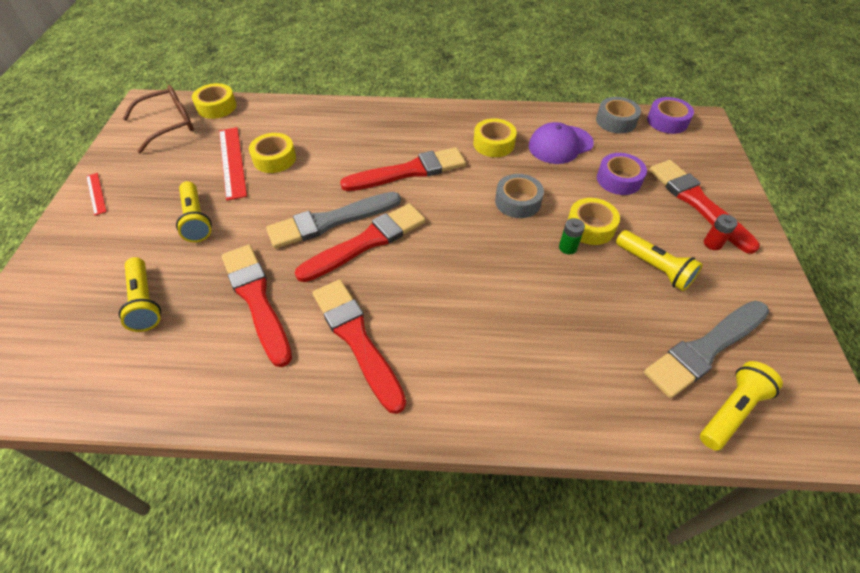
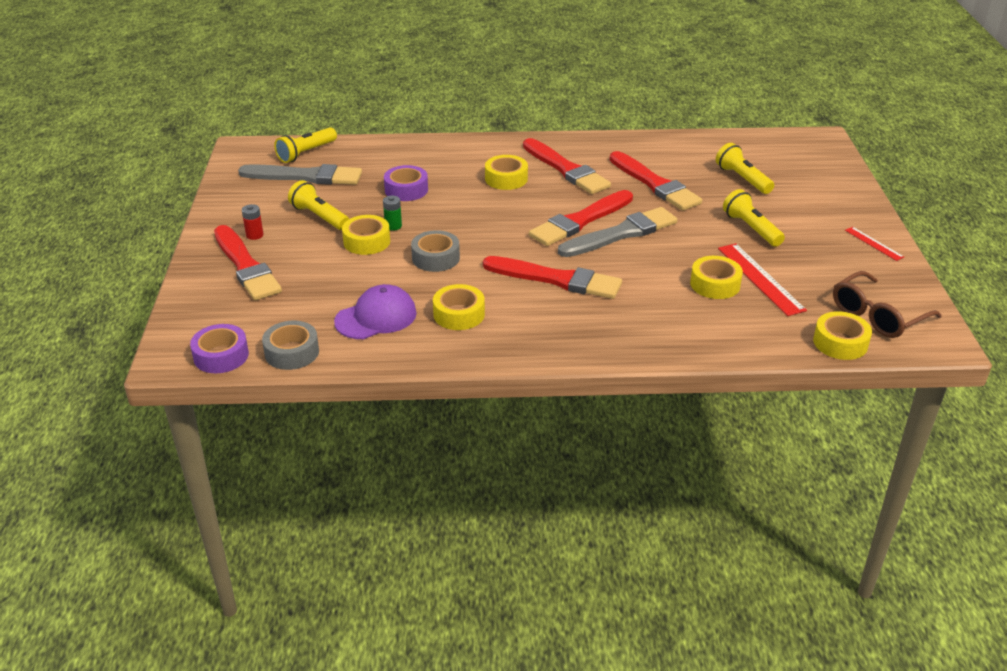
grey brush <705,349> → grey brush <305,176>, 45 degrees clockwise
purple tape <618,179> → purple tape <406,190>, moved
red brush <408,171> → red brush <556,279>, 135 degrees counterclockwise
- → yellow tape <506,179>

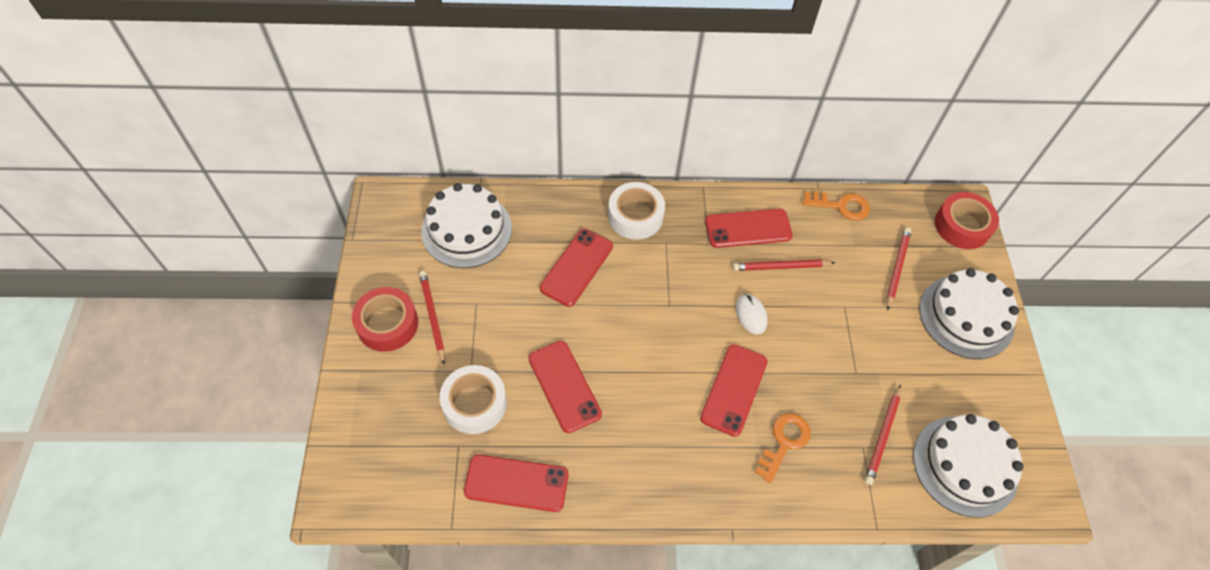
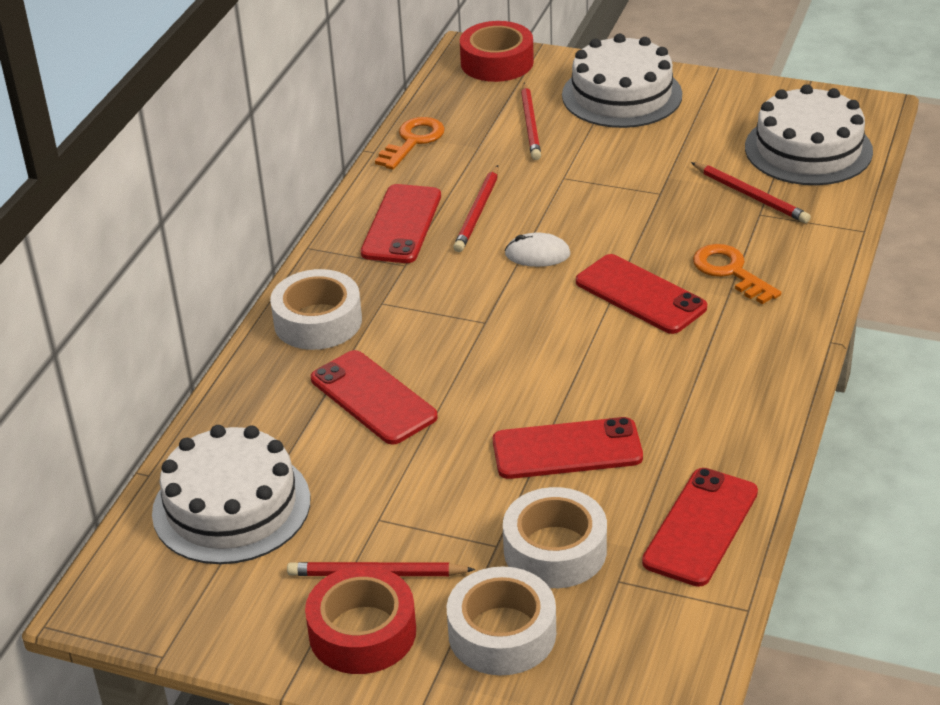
- → white tape <502,633>
red pencil <897,268> → red pencil <530,124>, 135 degrees counterclockwise

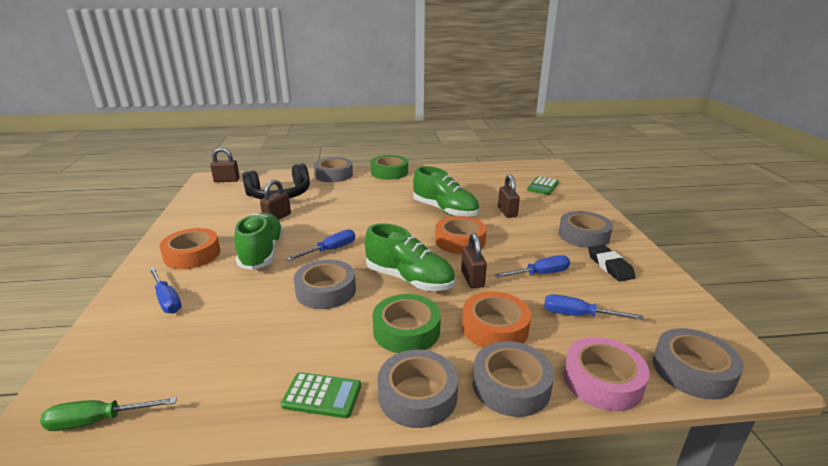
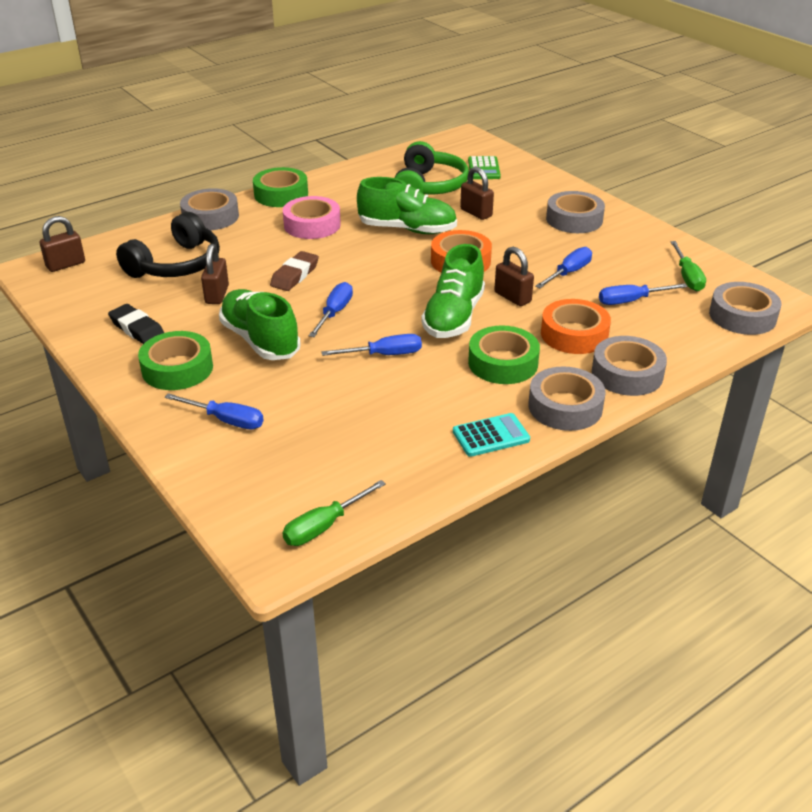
black eraser <610,266> → black eraser <137,329>, moved
orange tape <192,255> → green tape <177,368>
- → brown eraser <295,275>
pink tape <602,381> → pink tape <312,225>, moved
grey tape <326,291> → blue screwdriver <384,355>
- → green headphones <429,186>
green shoe <409,279> → green shoe <454,317>, 105 degrees clockwise
green calculator <322,395> → turquoise calculator <491,436>
- → green screwdriver <687,277>

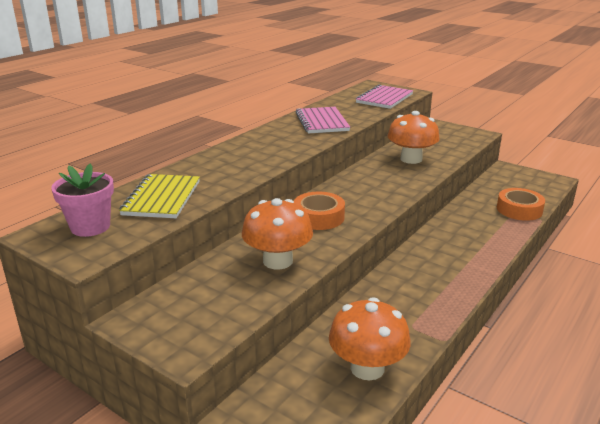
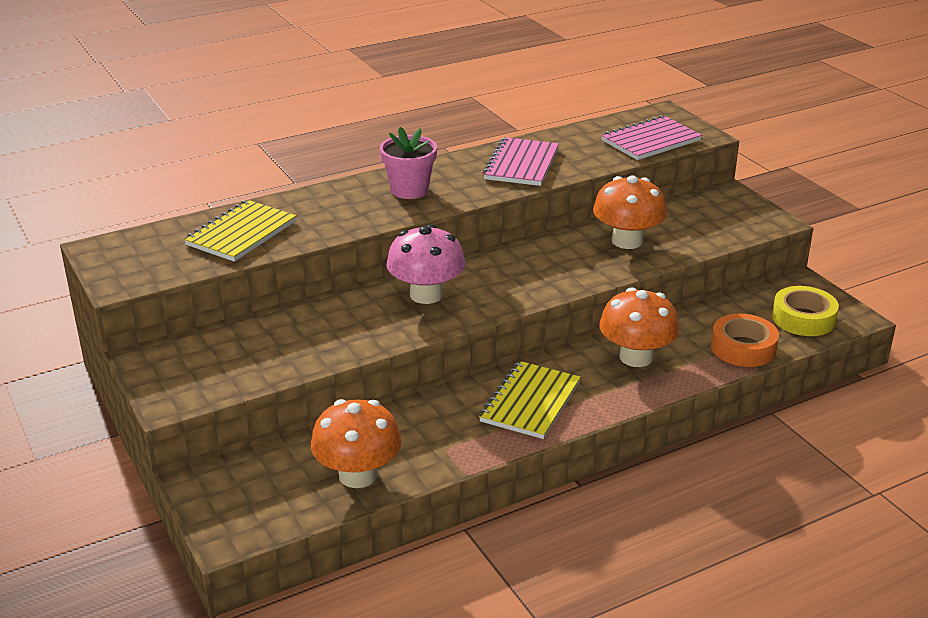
pink flower pot <90,227> → pink flower pot <409,190>, moved
orange tape <318,217> → pink mushroom <426,294>
- → yellow notebook <530,402>
orange mushroom <277,261> → orange mushroom <636,357>, moved
- → yellow tape <803,318>

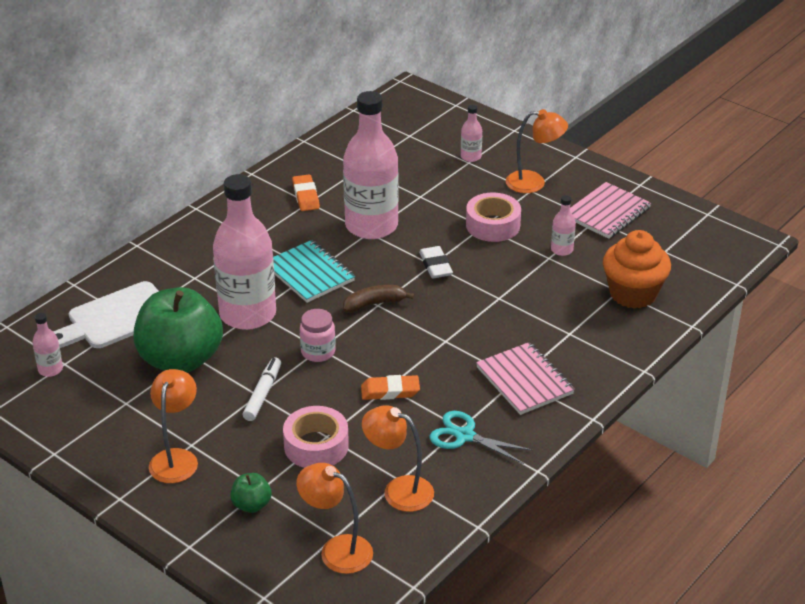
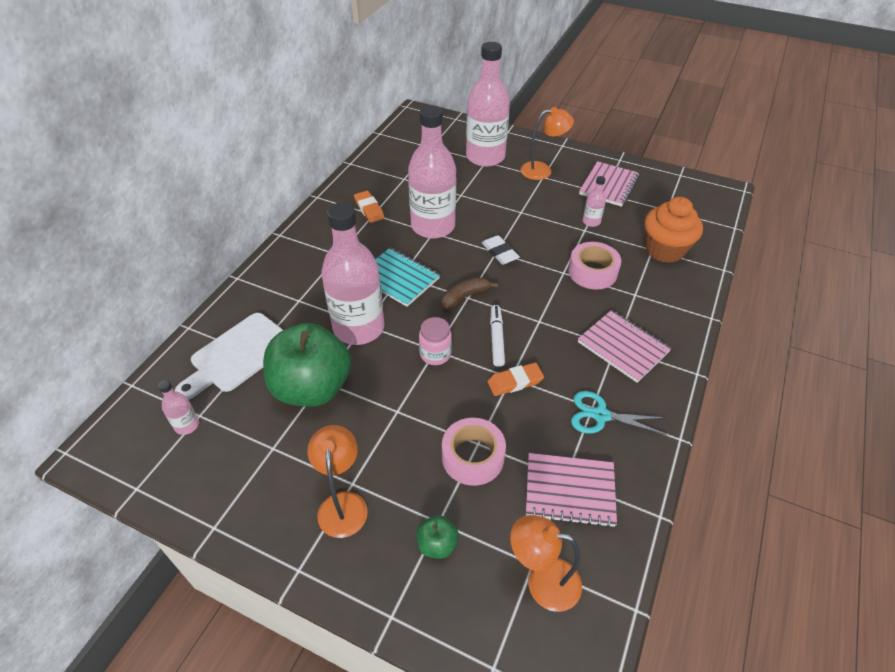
pink bottle <470,157> → pink bottle <485,157>, x2.40
white marker <262,394> → white marker <496,339>, moved
orange lamp <398,490> → pink notebook <569,491>
pink tape <493,225> → pink tape <592,272>, moved

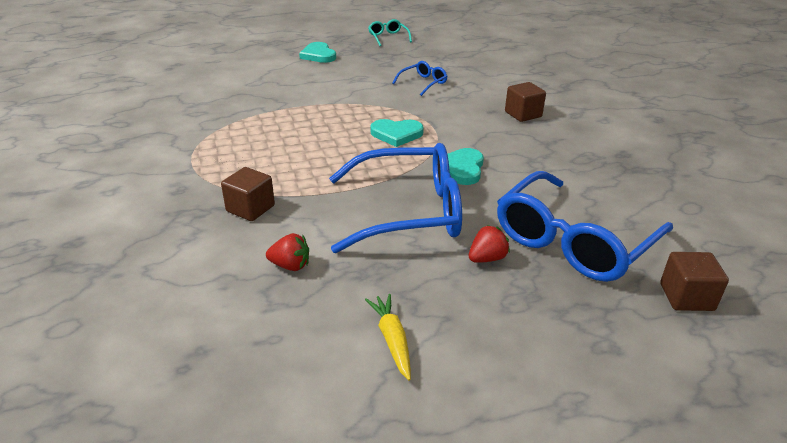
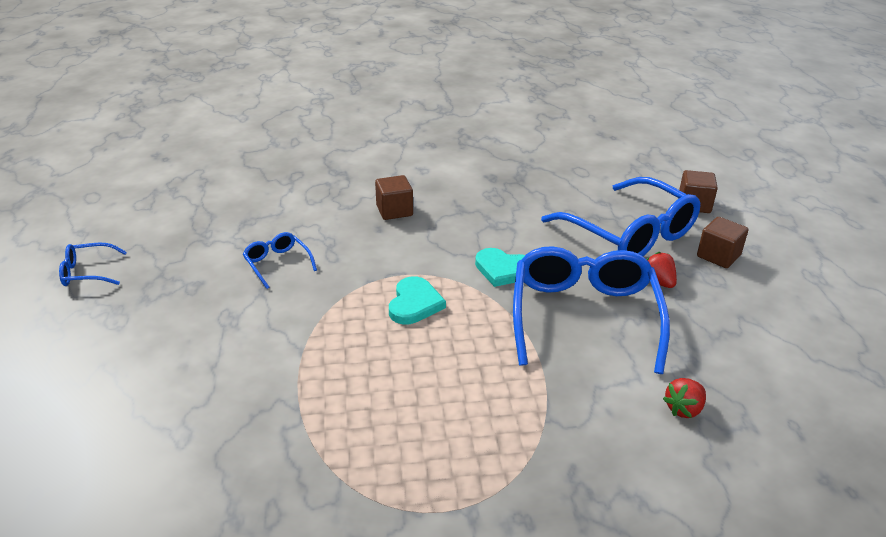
turquoise glasses <388,37> → blue glasses <87,272>
red strawberry <290,266> → red strawberry <683,409>, 150 degrees counterclockwise
brown cube <250,208> → brown cube <718,256>, moved
turquoise heart <318,55> → -
yellow carrot <392,339> → -

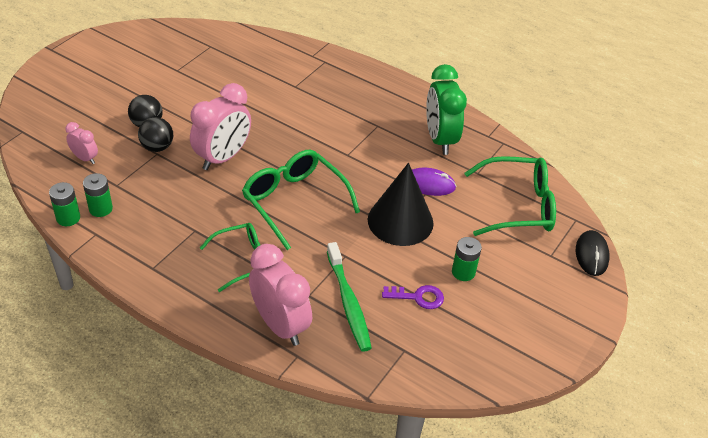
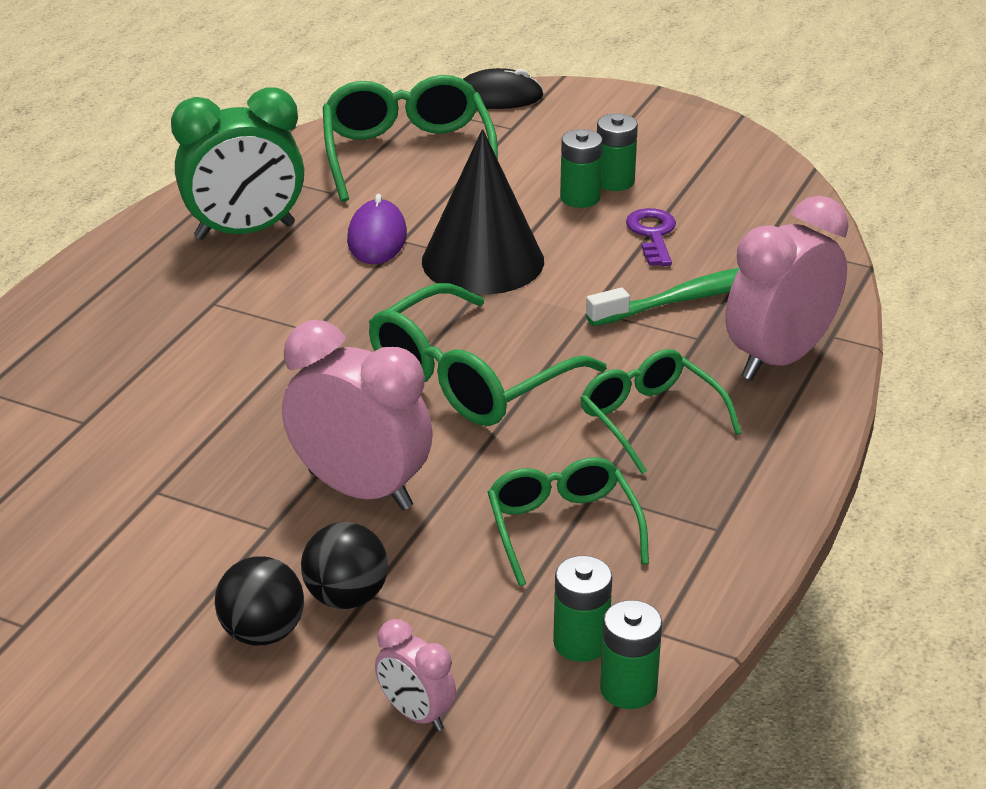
pink clock <85,158> → pink clock <416,714>, 75 degrees counterclockwise
- → green glasses <563,529>
- → green battery <614,181>

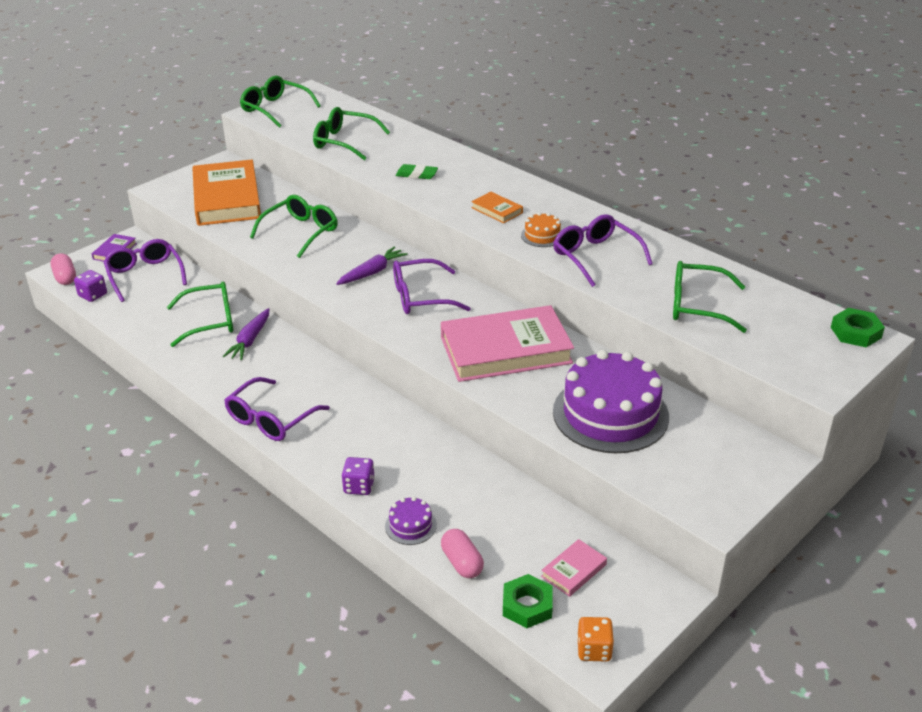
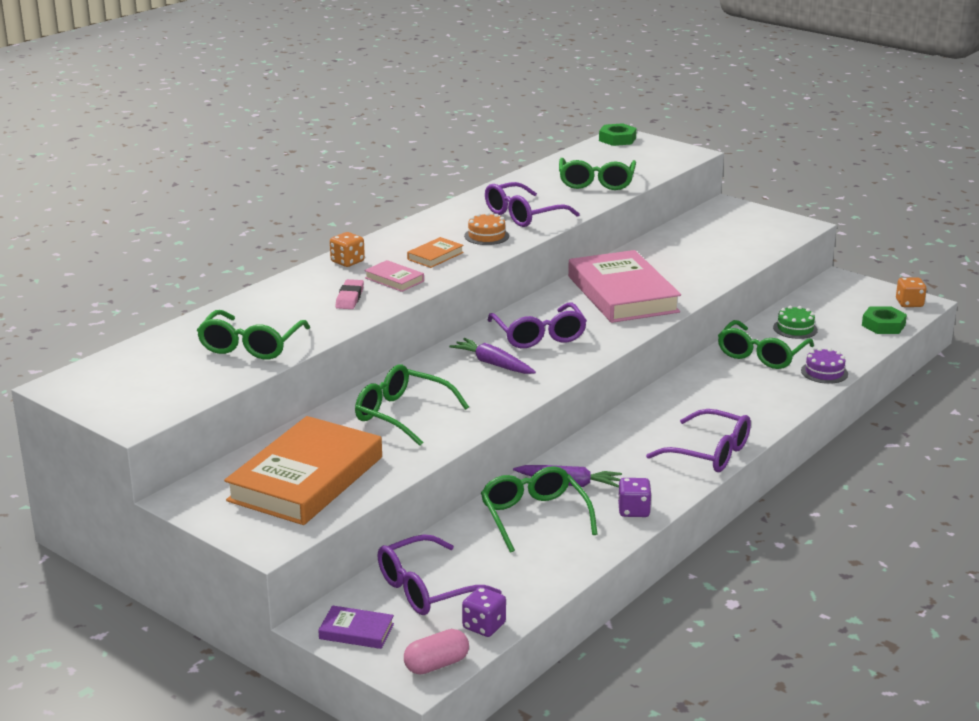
orange book <226,199> → orange book <306,479>, 45 degrees counterclockwise
- → orange dice <347,262>
green eraser <416,175> → pink eraser <350,298>
pink book <574,570> → pink book <394,279>, moved
purple dice <359,486> → purple dice <633,510>, moved
green glasses <275,109> → green glasses <761,354>, moved
- → green cake <795,329>
pink capsule <462,562> → -
purple cake <610,414> → -

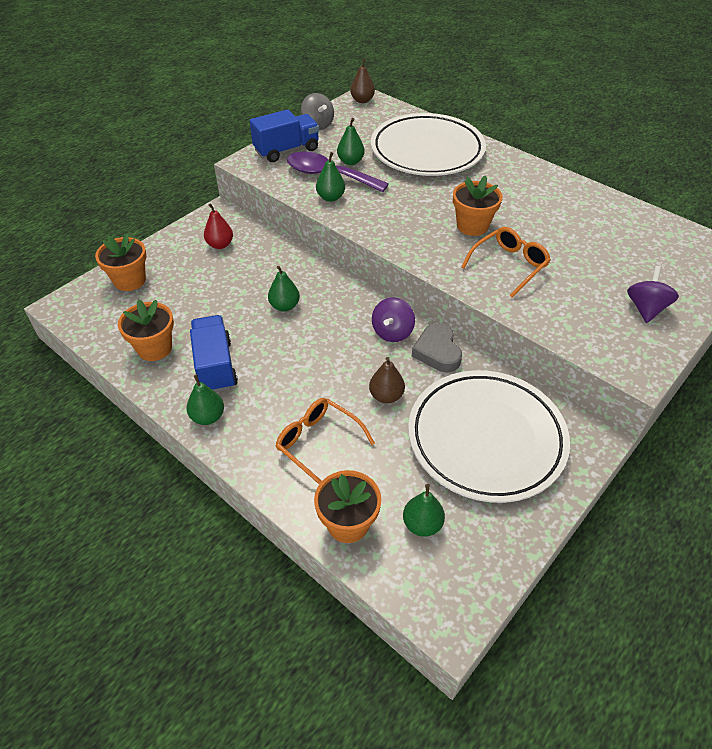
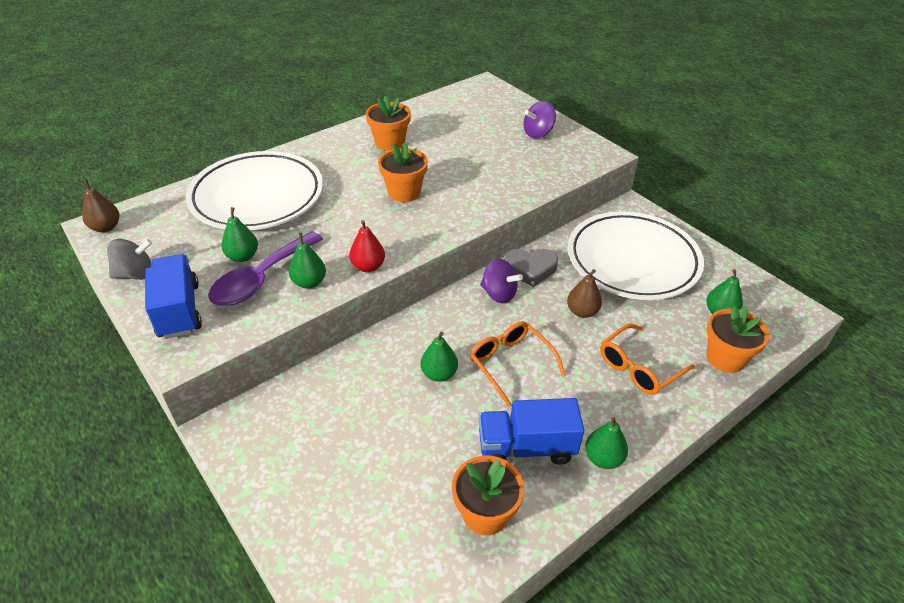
red pear <220,245> → red pear <368,266>, moved
orange flower pot <130,280> → orange flower pot <390,143>, moved
orange glasses <509,265> → orange glasses <510,364>, moved
purple spinning top <645,308> → purple spinning top <538,133>, 60 degrees counterclockwise

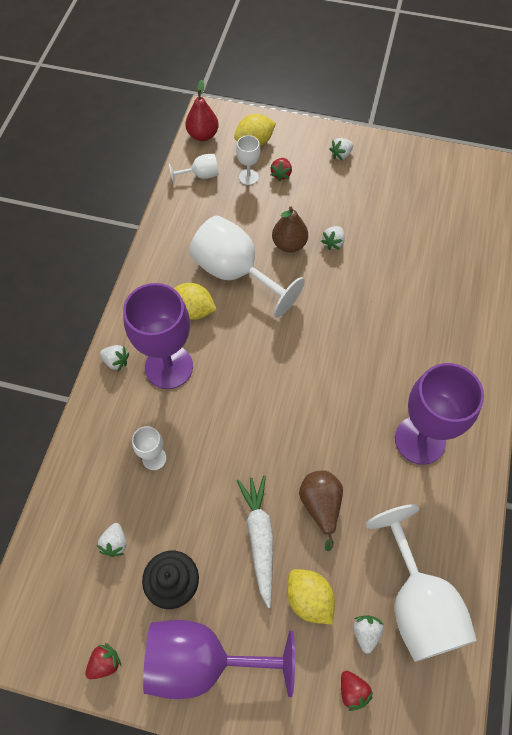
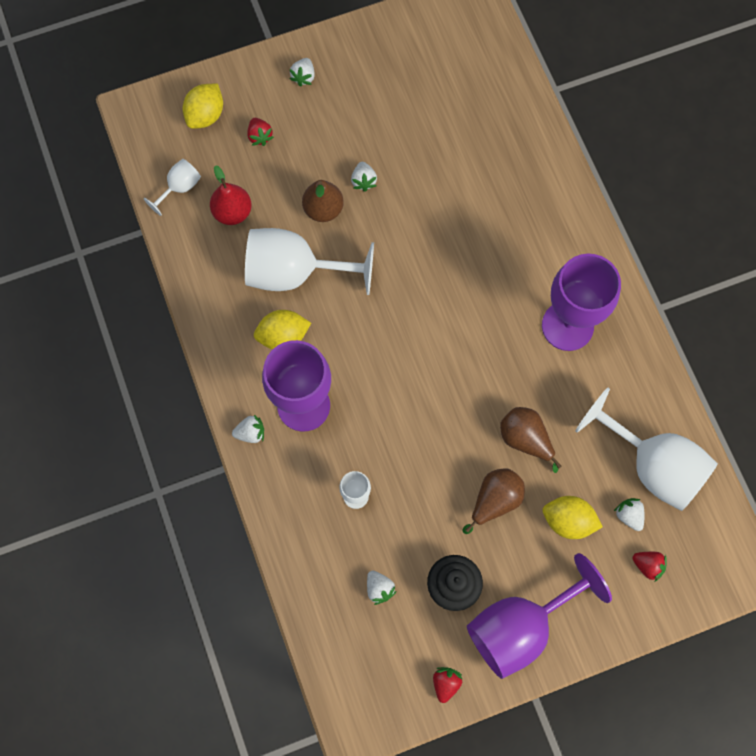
red pear <203,135> → red pear <232,212>, moved
white carrot <259,538> → brown pear <495,500>
white goblet <248,177> → -

